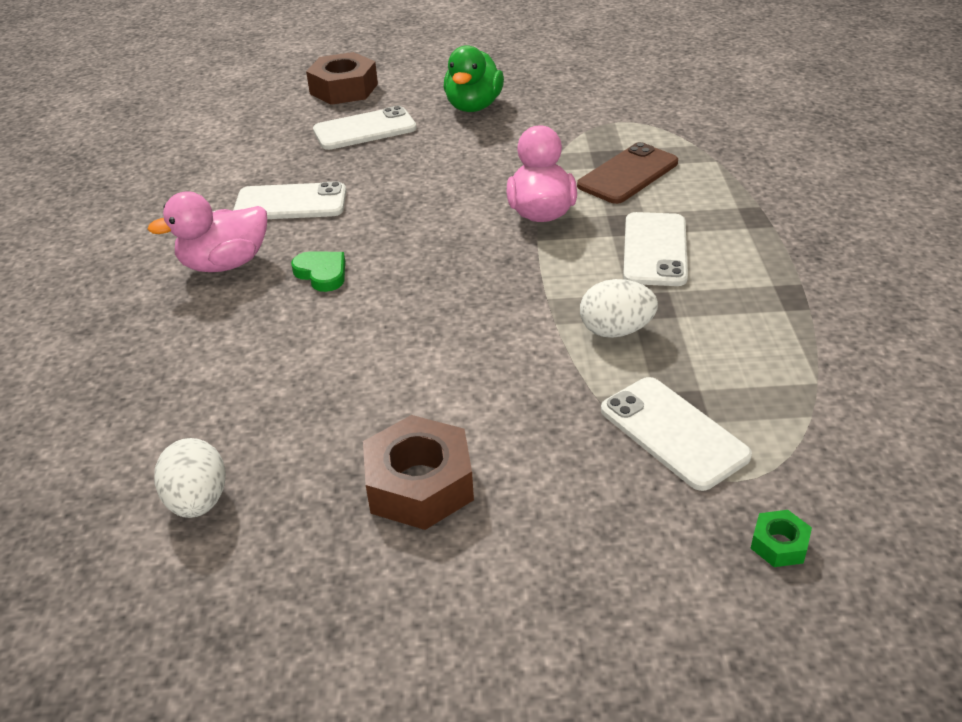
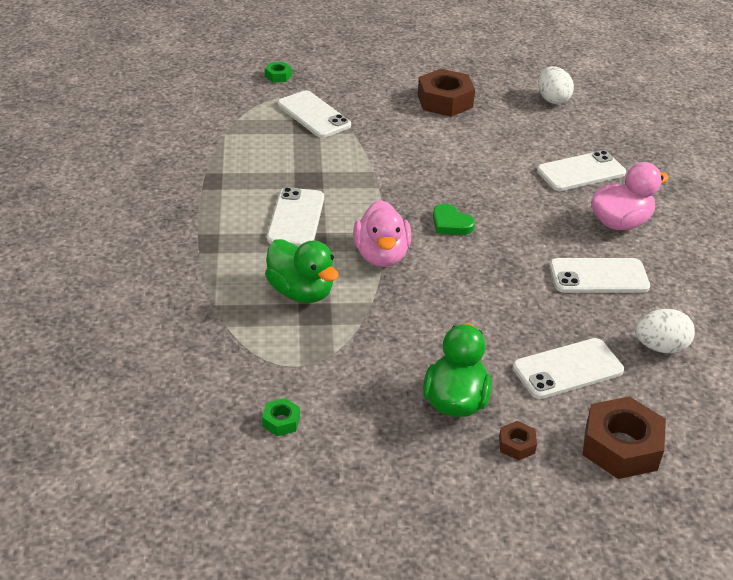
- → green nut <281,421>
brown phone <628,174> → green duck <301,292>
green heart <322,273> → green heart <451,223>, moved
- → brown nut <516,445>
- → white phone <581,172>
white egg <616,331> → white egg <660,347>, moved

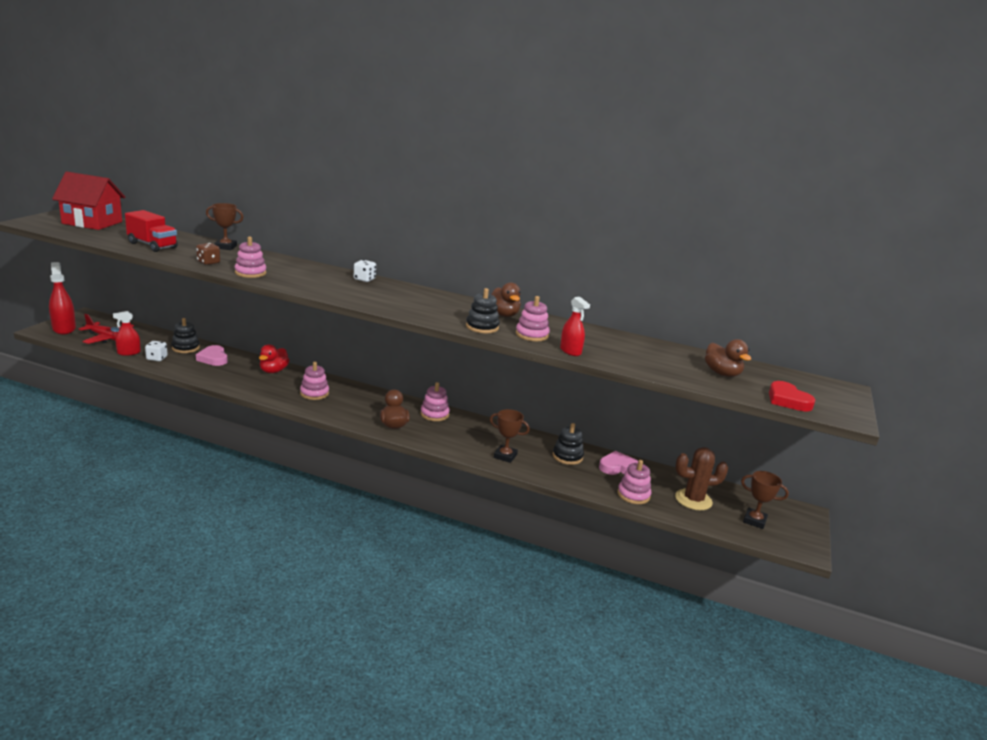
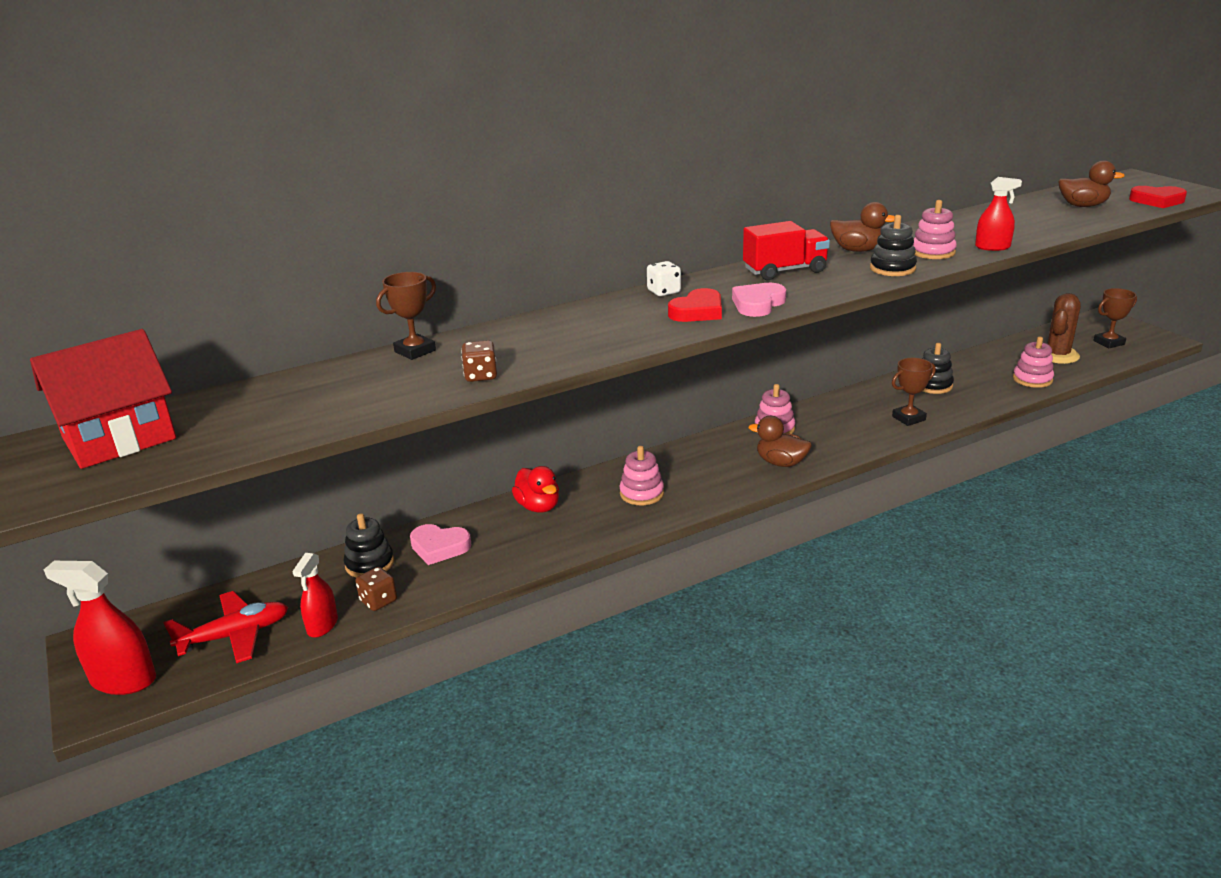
white dice <157,358> → brown dice <378,601>
- → red heart <698,311>
pink heart <618,467> → pink heart <758,304>, moved
red truck <152,245> → red truck <784,271>, moved
pink stacking toy <250,273> → -

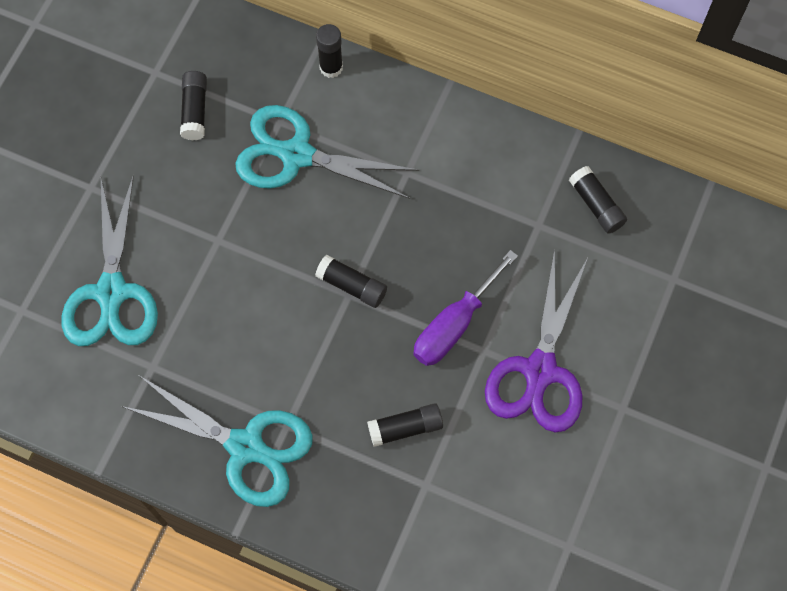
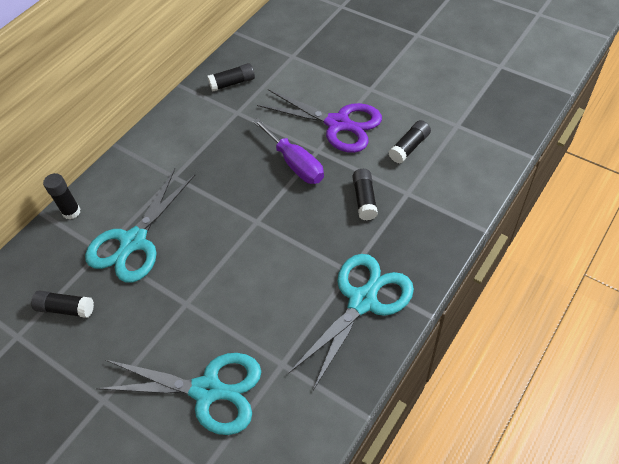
black glue stick <352,285> → black glue stick <409,147>, moved

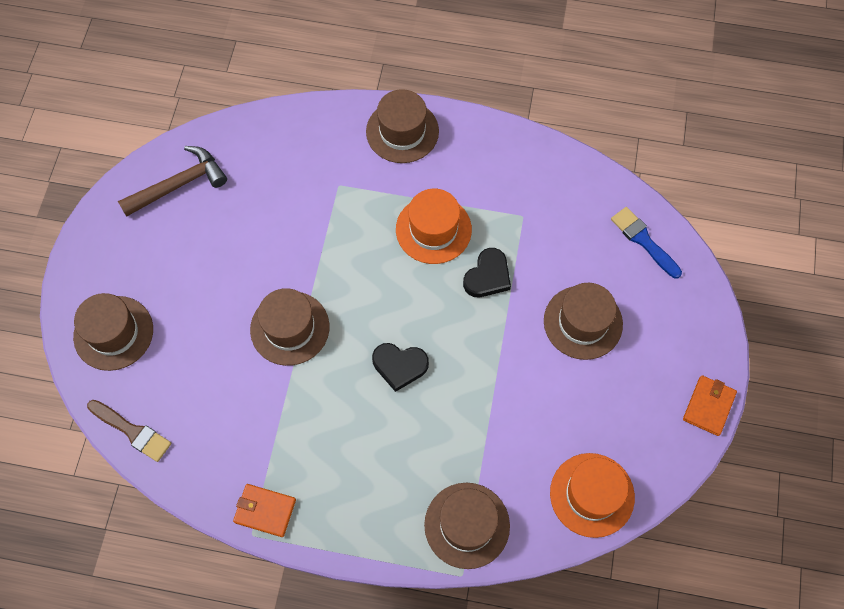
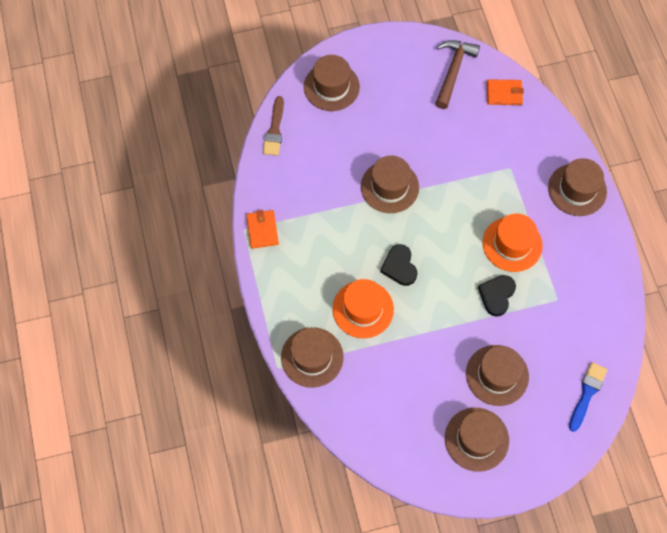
orange hat <592,495> → orange hat <363,309>, moved
brown hammer <179,185> → brown hammer <453,71>, 105 degrees counterclockwise
- → brown hat <476,439>
black heart <487,276> → black heart <496,295>, 105 degrees clockwise
orange wallet <708,406> → orange wallet <504,93>, moved

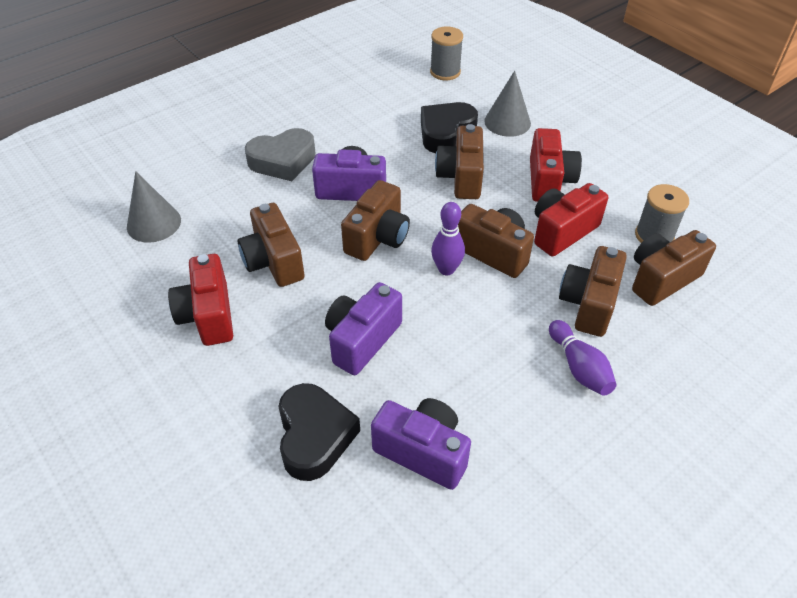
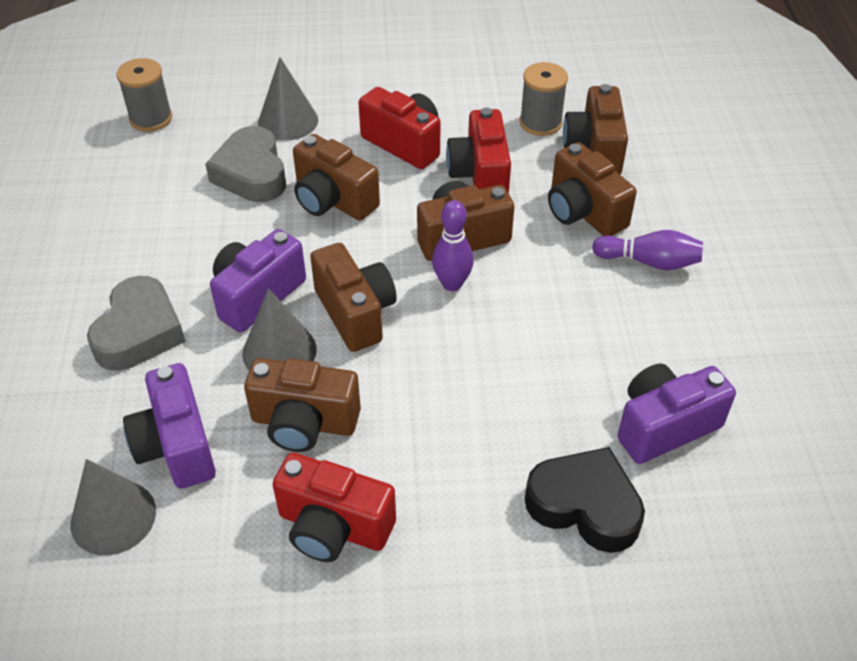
purple camera <362,340> → purple camera <176,446>, moved
black heart <446,133> → grey heart <251,173>
- → grey cone <279,351>

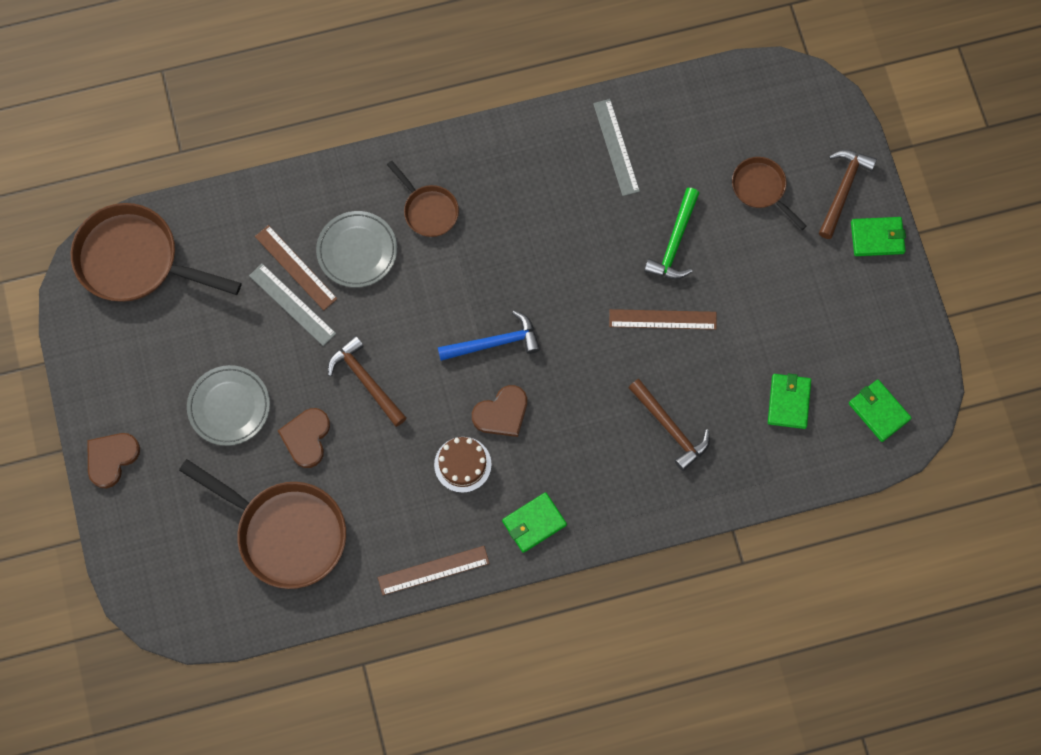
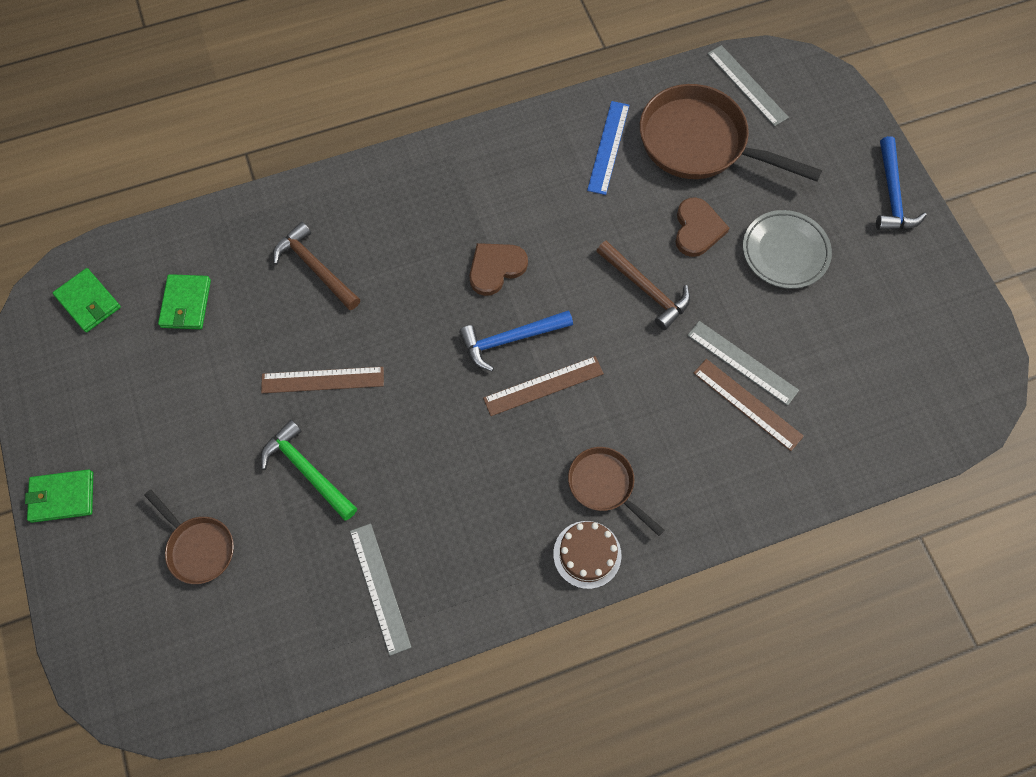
green hammer <675,242> → green hammer <307,470>, 60 degrees counterclockwise
brown ruler <433,570> → brown ruler <543,386>, moved
brown cake <462,464> → brown cake <587,554>, moved
- → blue ruler <608,147>
- → grey ruler <747,85>
brown heart <111,458> → blue hammer <892,195>
brown pan <135,260> → -
grey plate <357,251> → -
green wallet <534,523> → -
brown hammer <843,190> → -

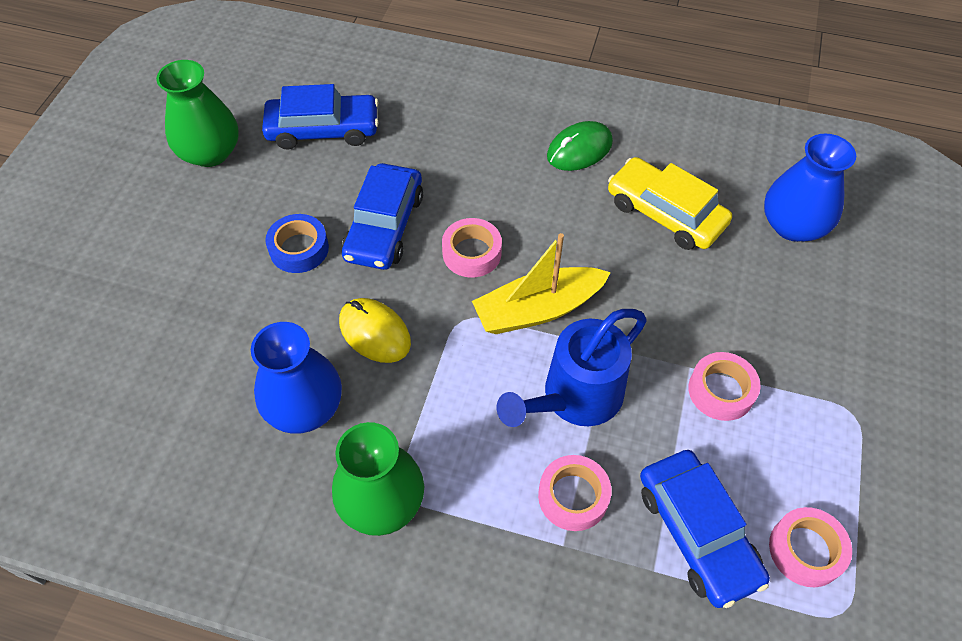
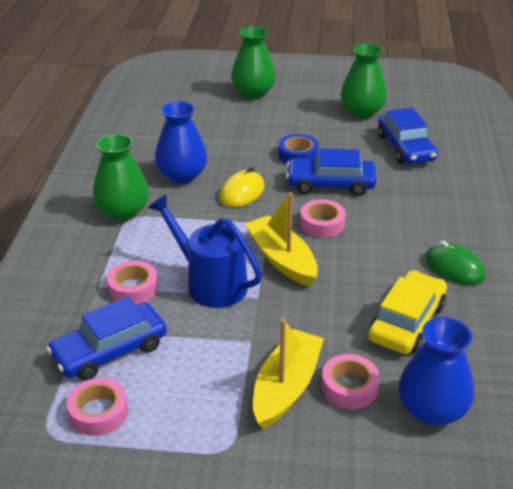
- → green vase <253,93>
- → yellow boat <286,387>
pink tape <721,391> → pink tape <349,387>, moved

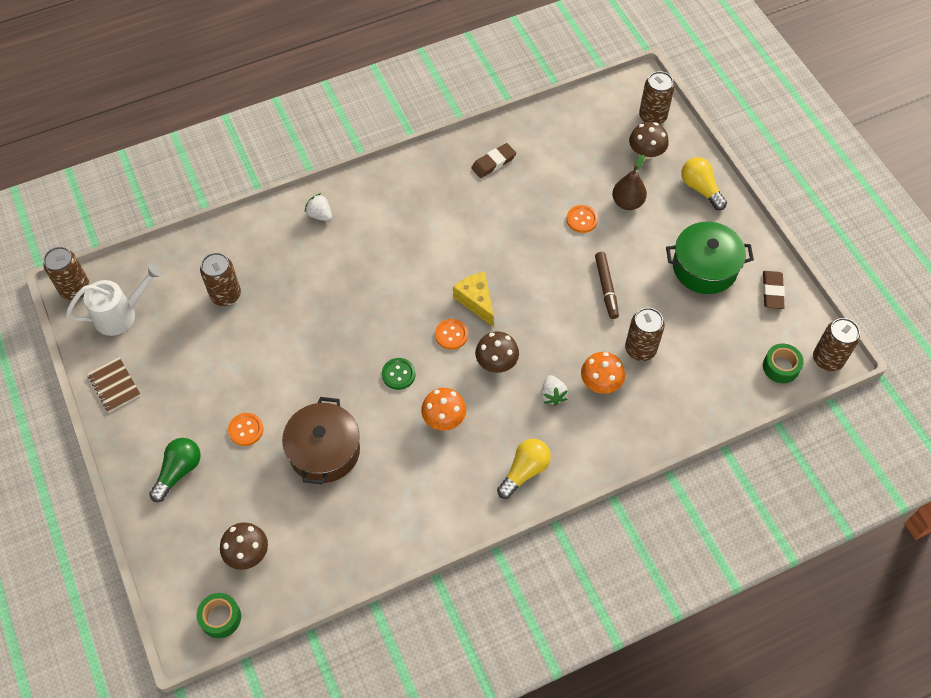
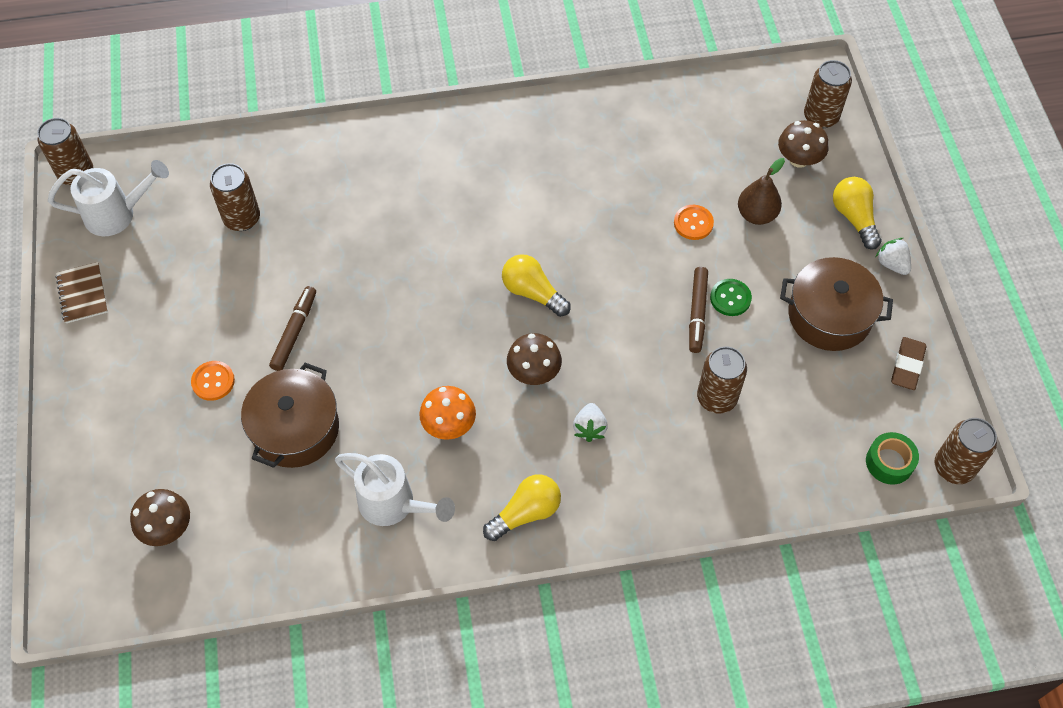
- → brown marker <294,332>
- → white watering can <394,504>
yellow cheese <476,301> → yellow light bulb <532,292>
green button <398,374> → green button <730,298>, moved
green pot <704,267> → brown pot <829,316>
white strawberry <320,215> → white strawberry <892,264>, moved
green light bulb <179,471> → -
green tape <220,618> → -
orange button <451,335> → -
brown eraser <493,163> → -
orange mushroom <600,382> → -

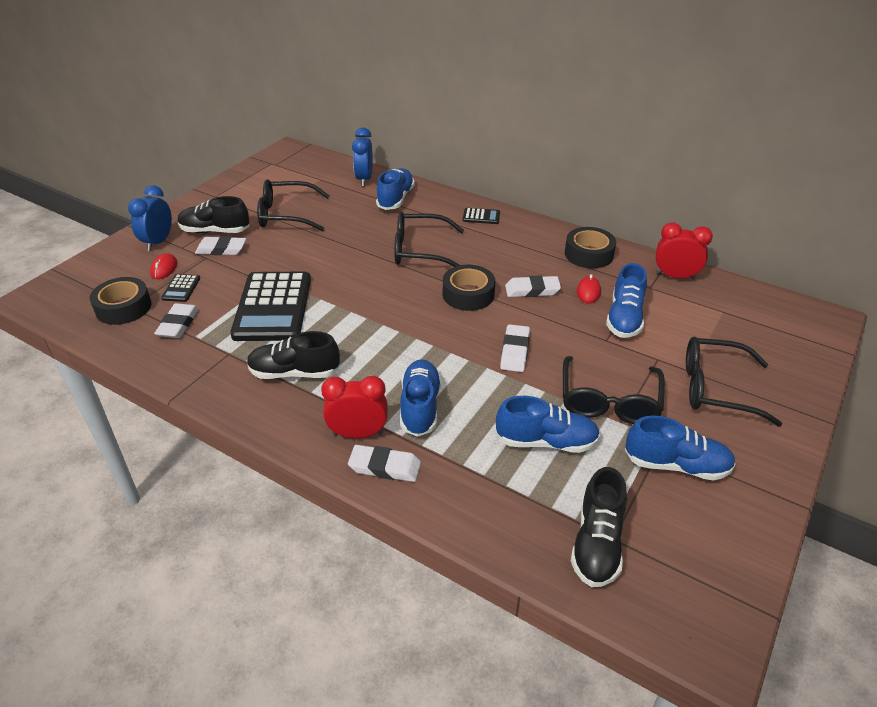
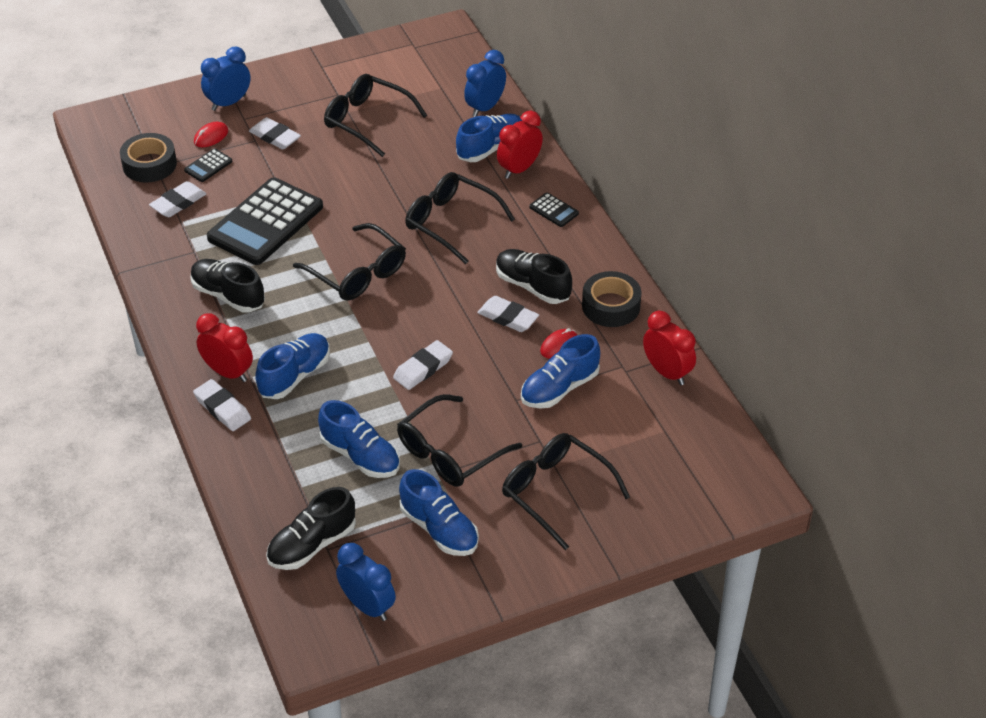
- → black glasses <358,273>
- → blue clock <367,606>
black shoe <215,231> → black shoe <532,286>, moved
- → red clock <519,169>
black tape <468,294> → -

